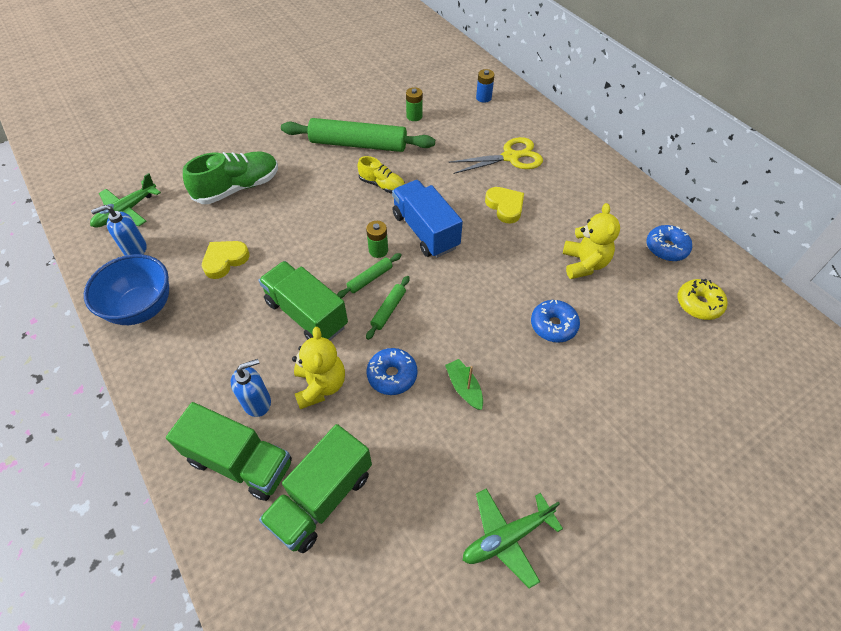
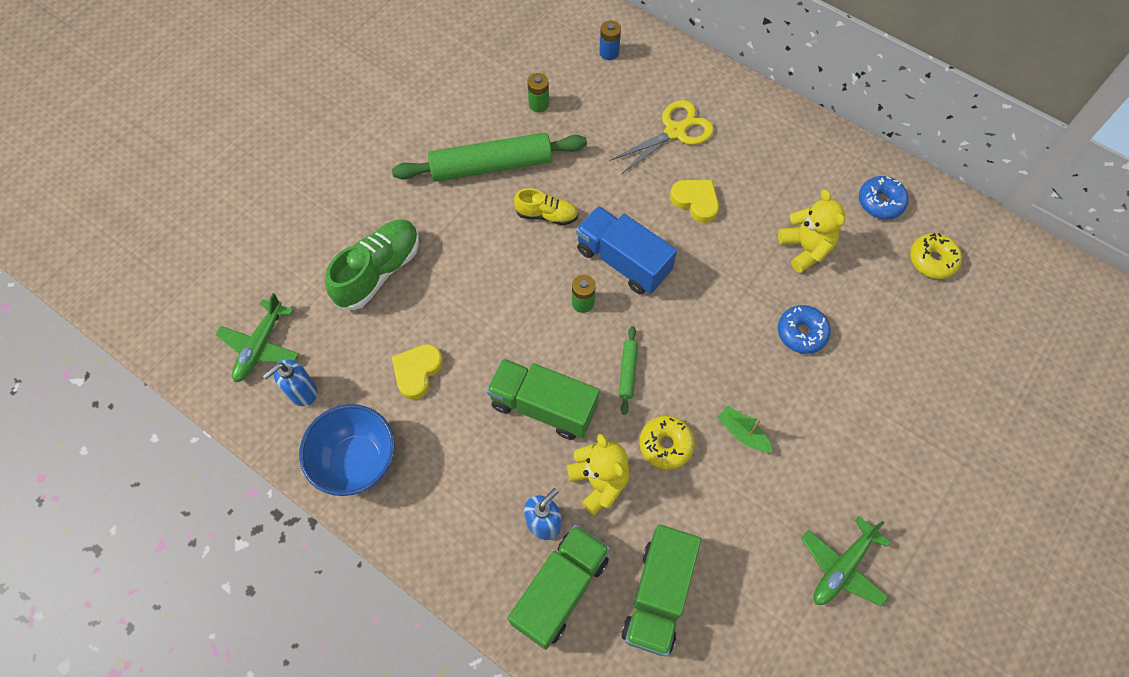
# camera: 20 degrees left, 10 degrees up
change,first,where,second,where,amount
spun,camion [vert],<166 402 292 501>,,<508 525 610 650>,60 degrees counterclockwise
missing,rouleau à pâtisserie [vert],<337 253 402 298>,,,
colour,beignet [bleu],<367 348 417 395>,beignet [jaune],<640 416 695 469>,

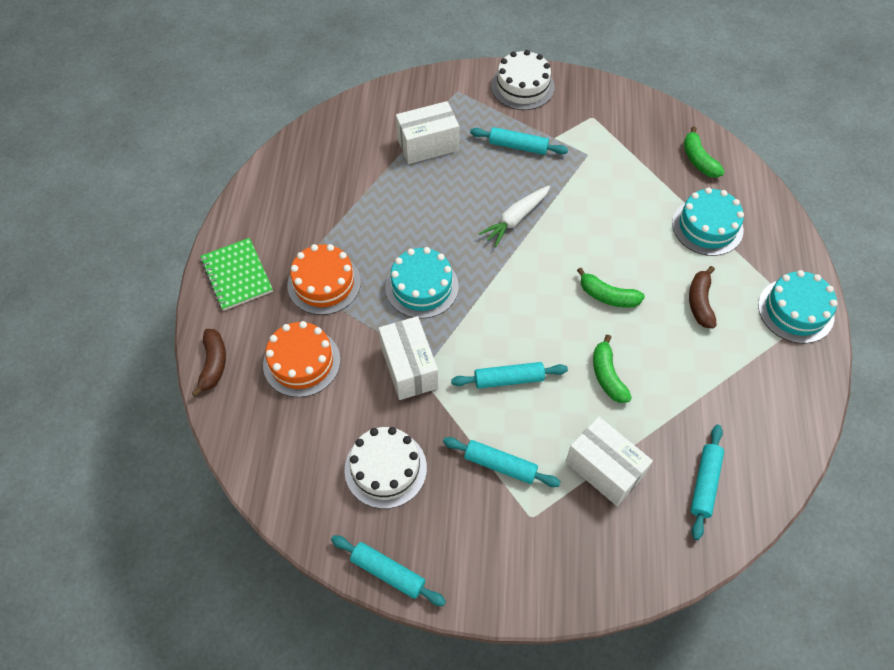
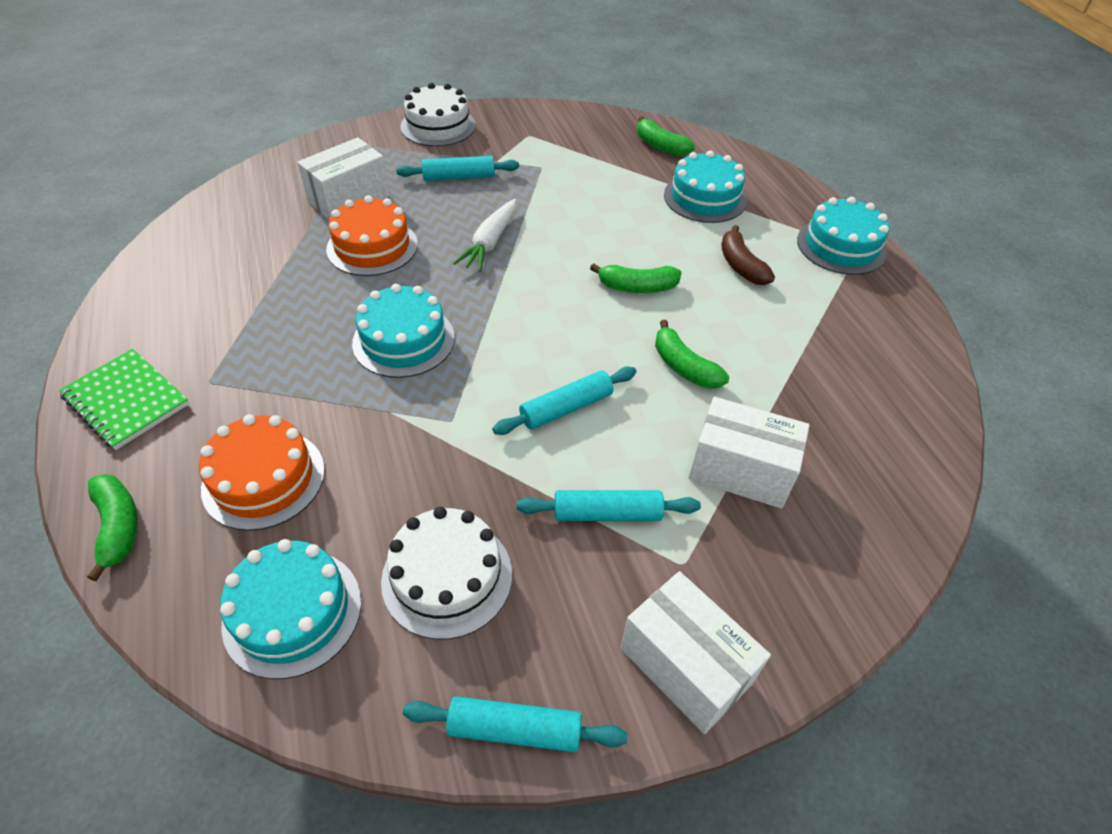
# camera: 25 degrees left, 10 degrees down
change,first,where,second,where,amount
colour,banane [marron],<192 329 226 397>,banane [vert],<87 474 138 581>,
relocated,gâteau [orange],<287 244 361 315>,,<326 195 418 276>,
relocated,boîte [blanc],<378 316 438 400>,,<620 571 771 734>,
missing,rouleau à pâtisserie [turquoise],<691 425 724 540>,,,
appeared,,,gâteau [turquoise],<220 539 361 679>,

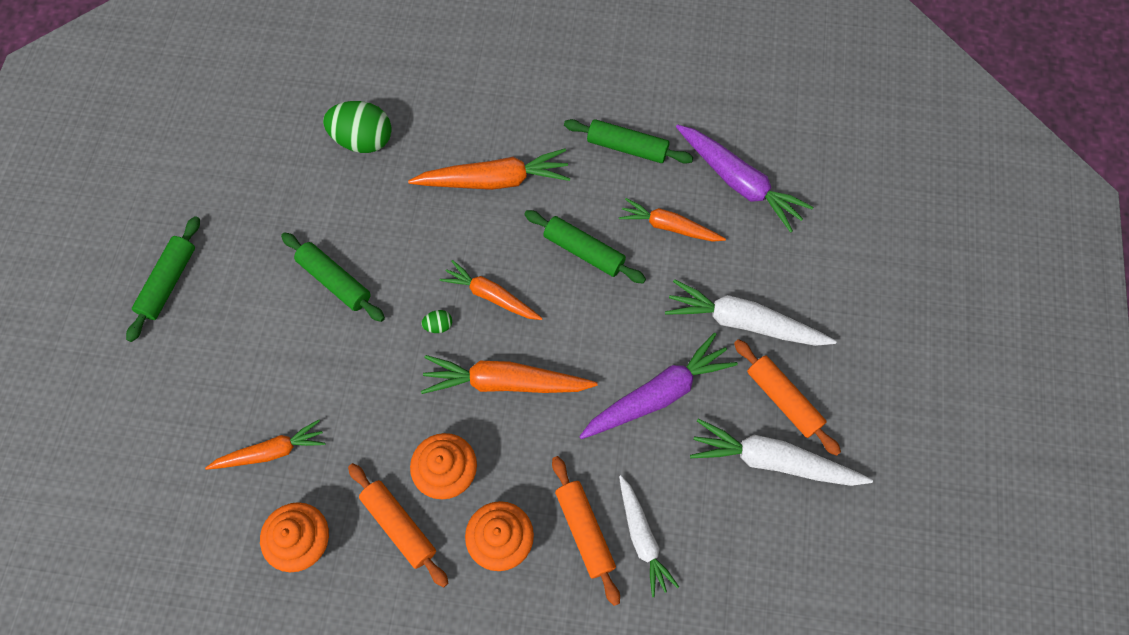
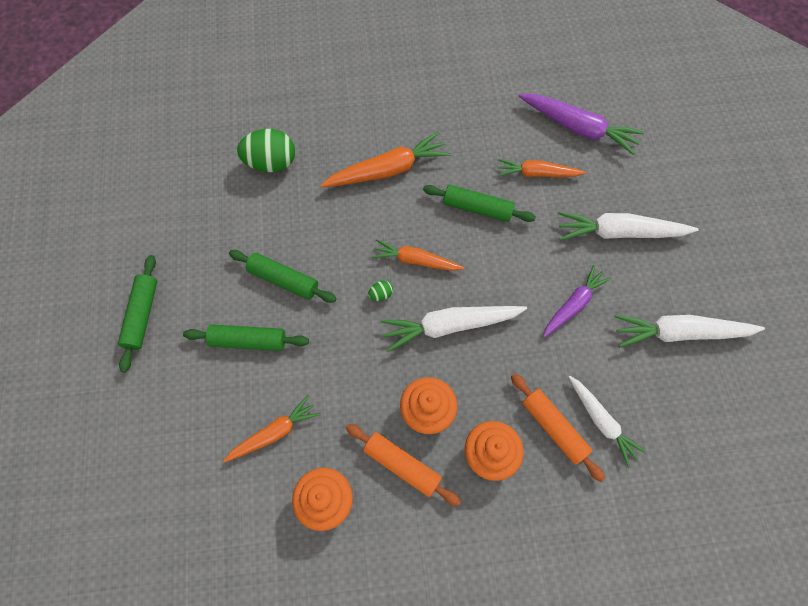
# camera: 15 degrees left, 0 degrees up
change,first,where,second,where,amount
colour,carotte [orange],<421 355 598 394>,carotte [blanc],<380 306 527 352>,
relocated,rouleau à pâtisserie [vert],<564 119 693 164>,,<183 325 309 351>,
size,carotte [violet],<579 333 738 439>,,<543 265 611 338>,x0.66
missing,rouleau à pâtisserie [orange],<734 339 841 456>,,,

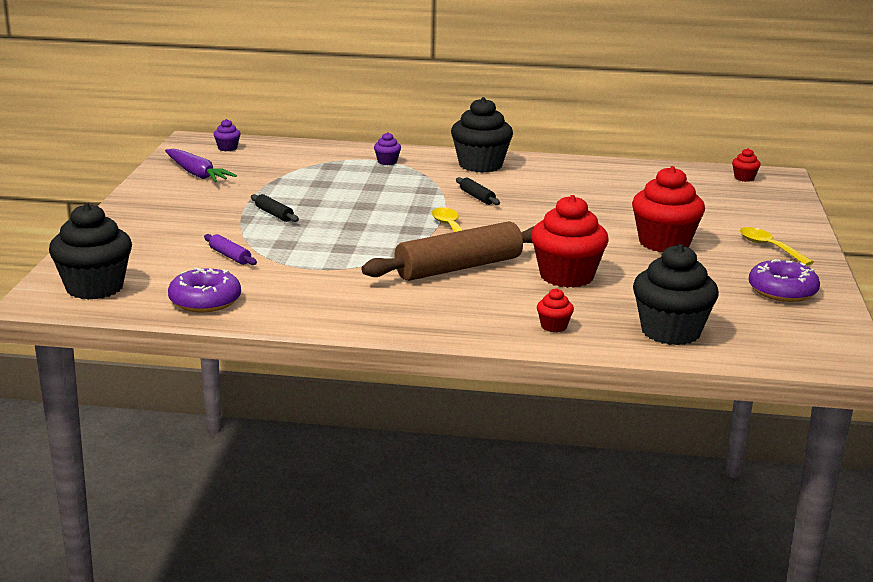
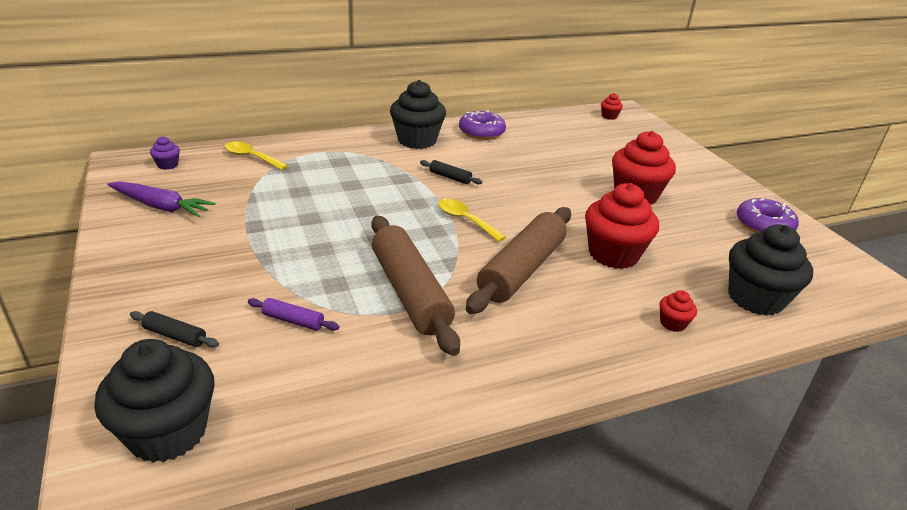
# camera: 30 degrees left, 10 degrees up
change,first,where,second,where,amount
relocated,beignet [violet],<168 267 241 312>,,<459 110 506 140>,
relocated,rouleau à pâtisserie [noir],<251 194 299 222>,,<130 311 219 347>,
missing,muffin [violet],<374 132 401 165>,,,
relocated,cuillère [jaune],<740 227 814 266>,,<224 142 288 170>,
appeared,,,rouleau à pâtisserie [marron],<371 216 460 356>,

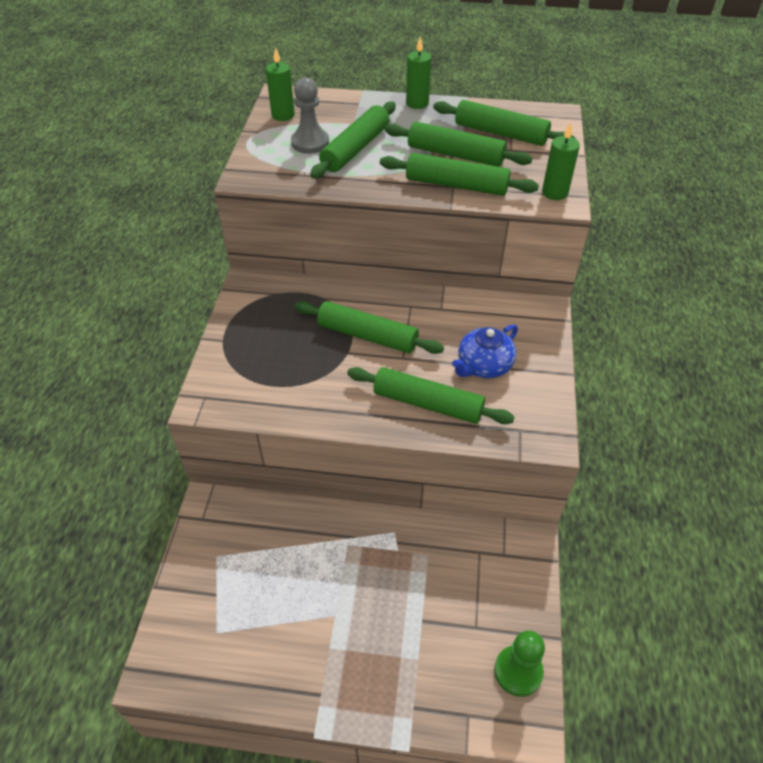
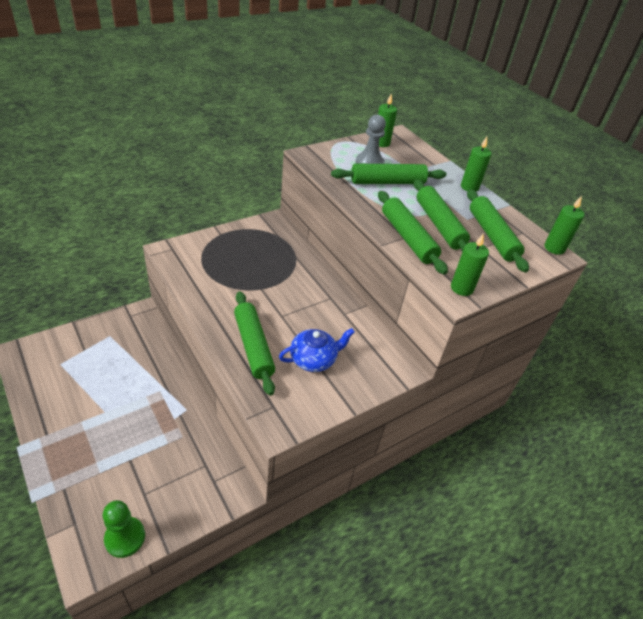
# camera: 45 degrees right, 5 degrees down
change,first,where,second,where,amount
missing,rouleau à pâtisserie [vert],<295 301 444 354>,,,
spun,théière [bleu],<452 324 518 378>,,<279 328 355 372>,150 degrees clockwise
appeared,,,bougie [vert],<545 196 584 255>,

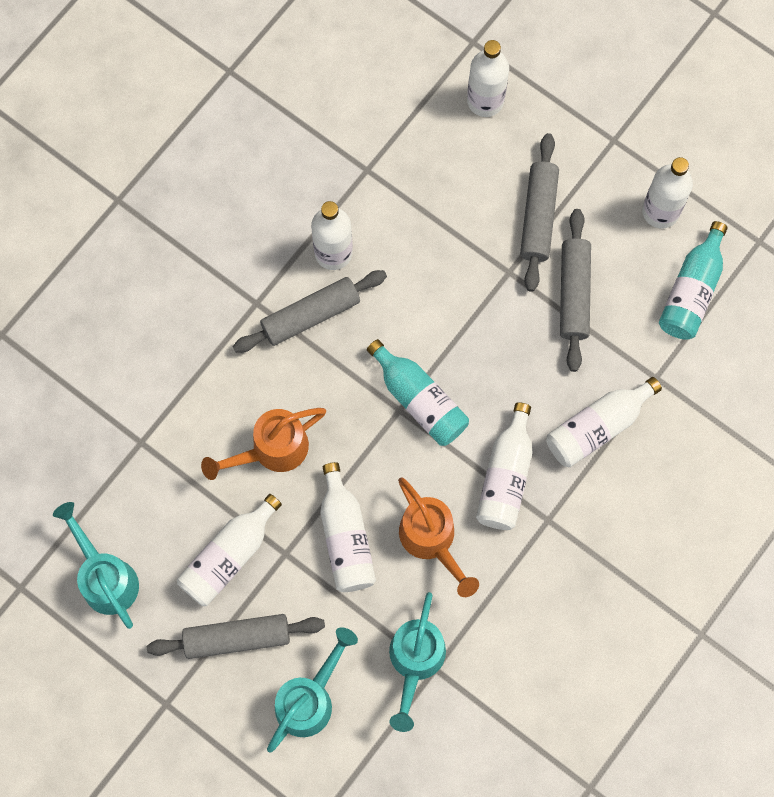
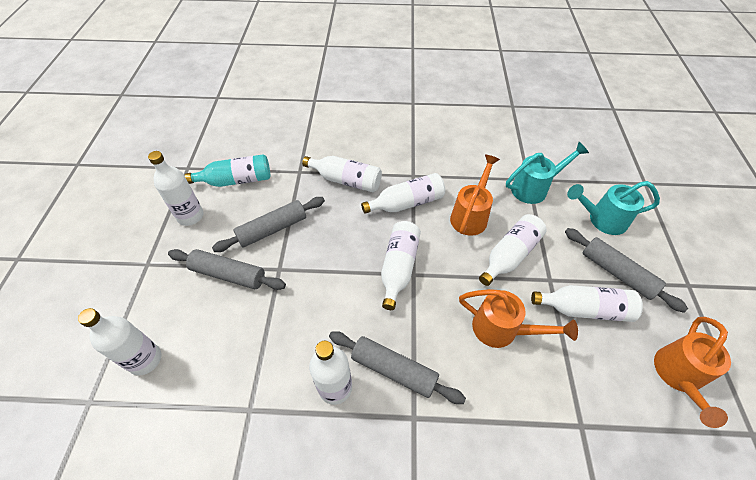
# camera: 125 degrees left, 20 degrees down
change,first,where,second,where,amount
colour,arrosoir [turquoise],<53 502 139 629>,arrosoir [orange],<654 317 731 428>,
colour,bouteille [turquoise],<367 339 469 446>,bouteille [blanc],<381 221 421 310>,
spun,rouleau à pâtisserie [gris],<520 133 559 292>,,<168 249 286 290>,45 degrees clockwise

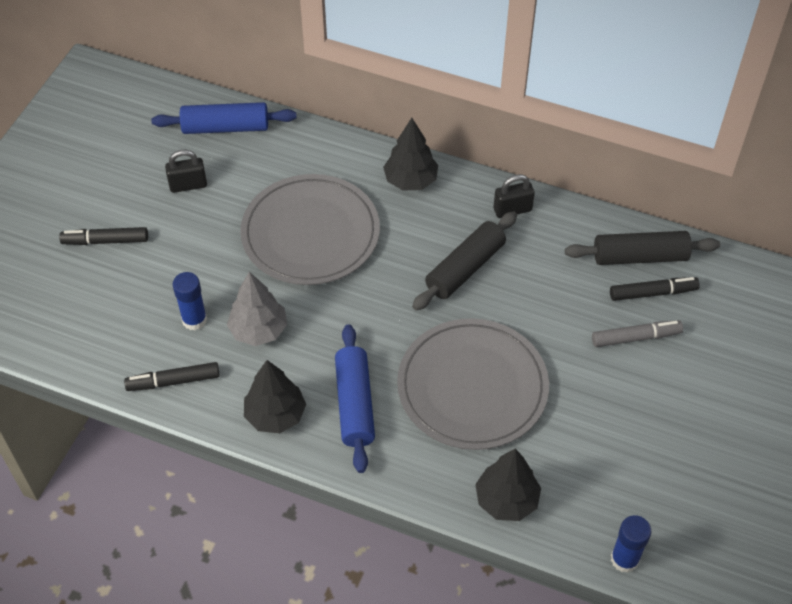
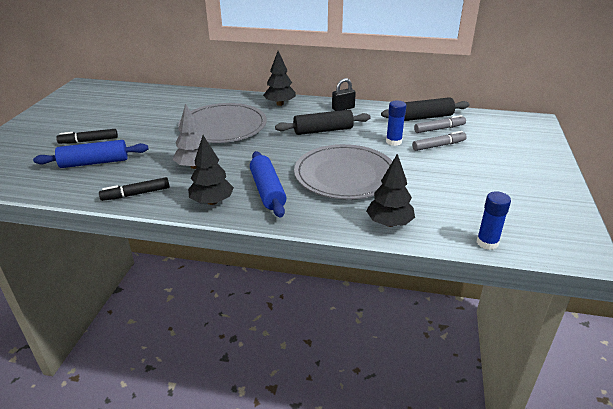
# camera: 10 degrees left, 20 degrees down
change,first,where,second,where,amount
relocated,rouleau à pâtisserie [bleu],<152 102 297 134>,,<33 140 148 168>,
missing,cadenas [noir],<165 150 207 193>,,,
relocated,bâton de colle [bleu],<172 272 207 330>,,<386 101 406 146>,
spun,rouleau à pâtisserie [noir],<412 211 517 311>,,<275 110 371 135>,45 degrees clockwise
colour,feutre [noir],<610 277 700 301>,feutre [gris],<414 115 466 133>,

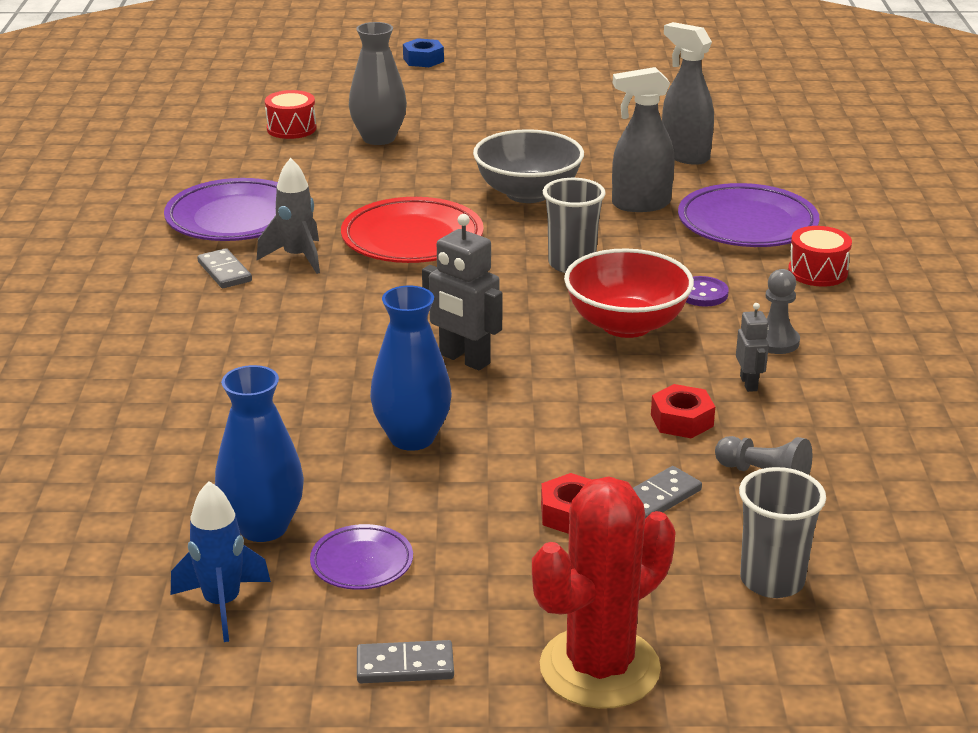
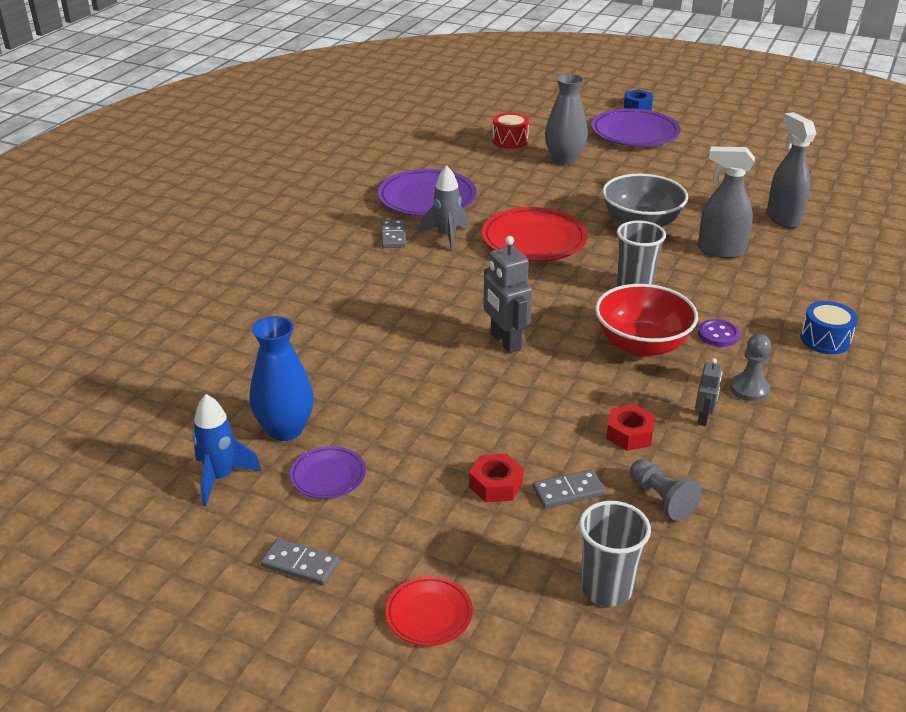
# camera: 25 degrees right, 5 degrees up
change,first,where,second,where,amount
missing,vase [bleu],<370 286 452 451>,,,
exchanged,cactus [rouge],<532 476 676 709>,assiette [rouge],<385 576 473 646>,
relocated,assiette [violet],<678 183 820 247>,,<591 108 681 147>,
colour,tambour [rouge],<788 226 852 287>,tambour [bleu],<800 301 858 354>,

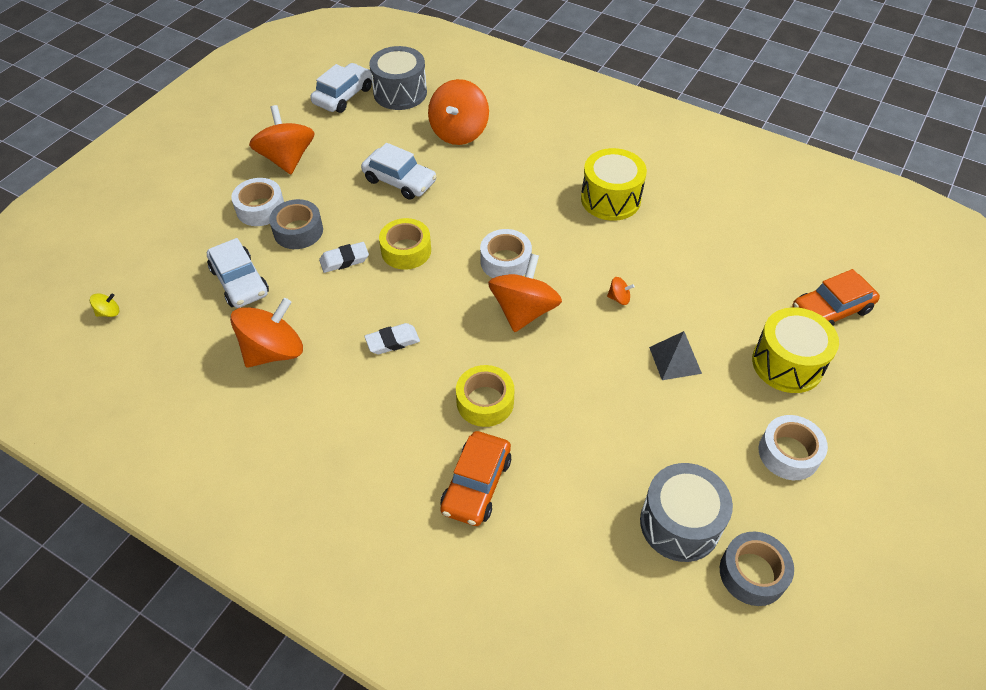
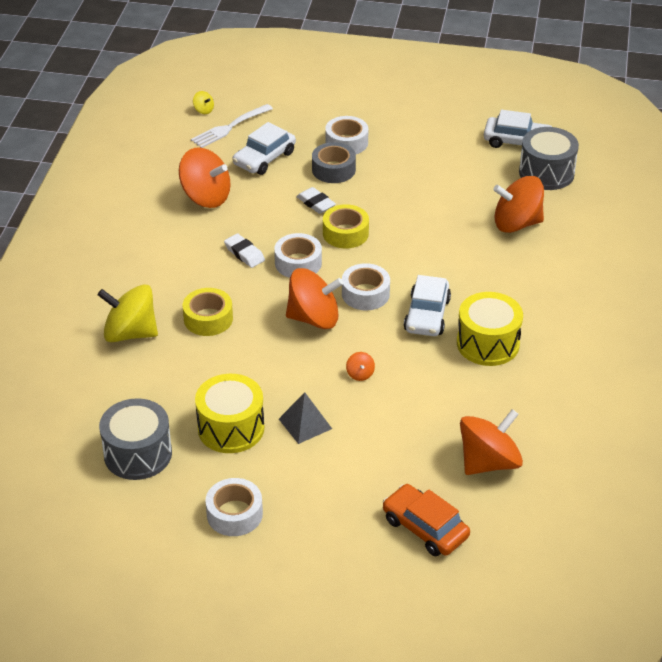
# camera: 70 degrees right, 10 degrees down
change,first,where,second,where,amount
relocated,toupie [orange],<249 105 315 174>,,<460 409 523 475>,
relocated,voiture [blanc],<361 143 437 200>,,<404 275 451 336>,
exchanged,voiture [orange],<440 431 511 526>,toupie [jaune],<97 284 158 342>,
missing,ruban adhésif [gris],<720 532 794 606>,,,
relocated,tambour [jaune],<752 307 839 393>,,<195 374 264 453>,
appeared,,,fourchette [blanc],<191 104 273 148>,
appeared,,,ruban adhésif [blanc],<274 233 322 278>,

